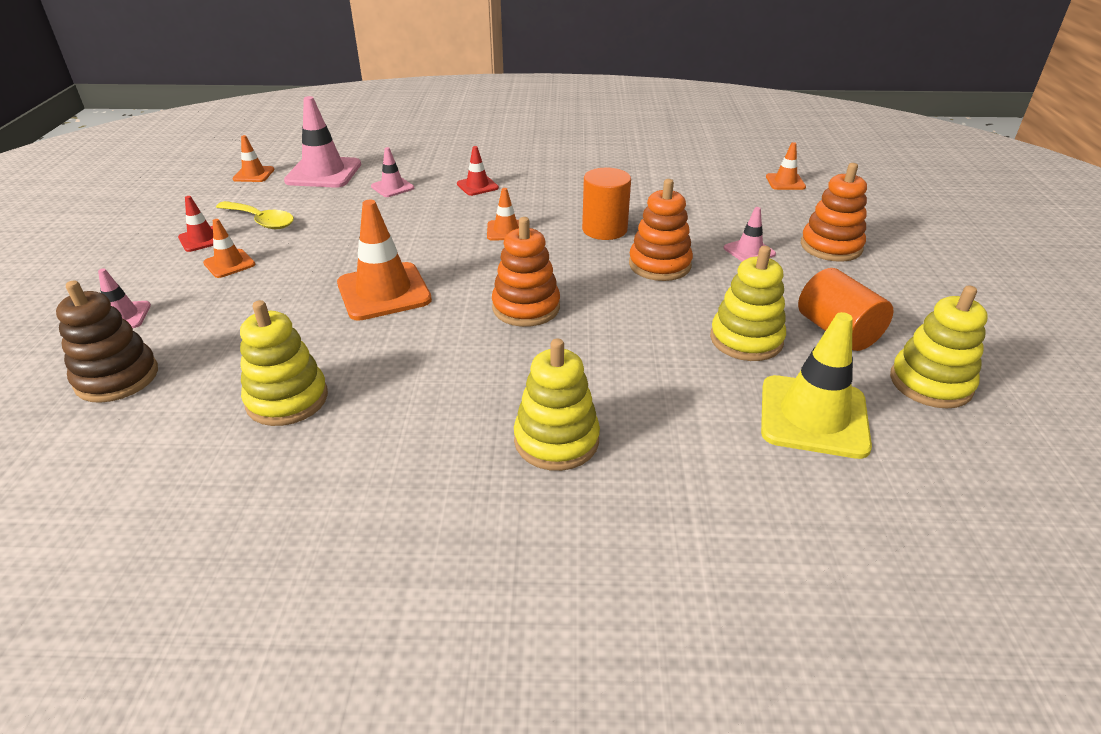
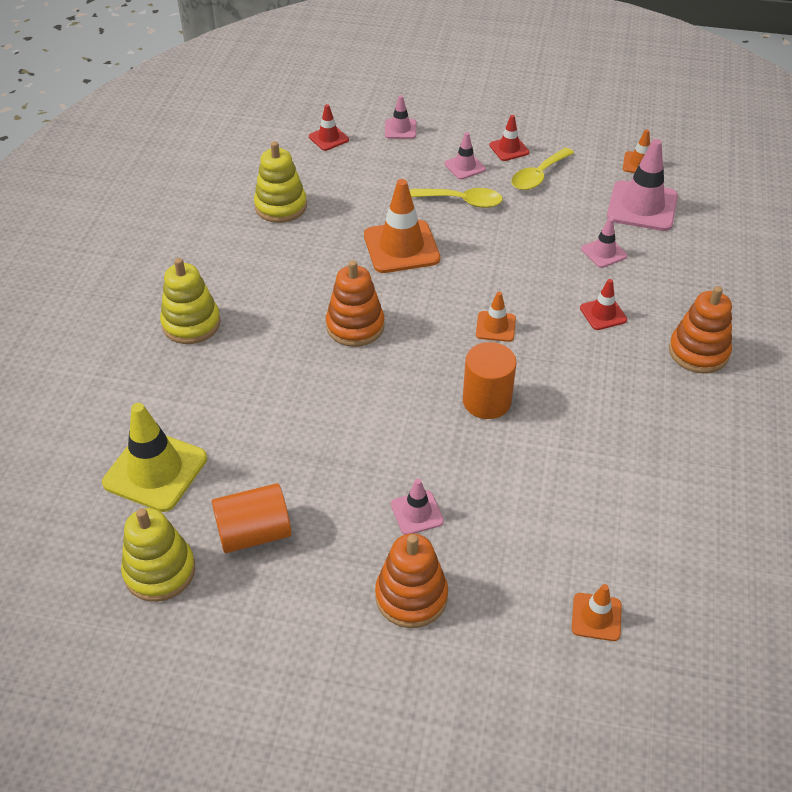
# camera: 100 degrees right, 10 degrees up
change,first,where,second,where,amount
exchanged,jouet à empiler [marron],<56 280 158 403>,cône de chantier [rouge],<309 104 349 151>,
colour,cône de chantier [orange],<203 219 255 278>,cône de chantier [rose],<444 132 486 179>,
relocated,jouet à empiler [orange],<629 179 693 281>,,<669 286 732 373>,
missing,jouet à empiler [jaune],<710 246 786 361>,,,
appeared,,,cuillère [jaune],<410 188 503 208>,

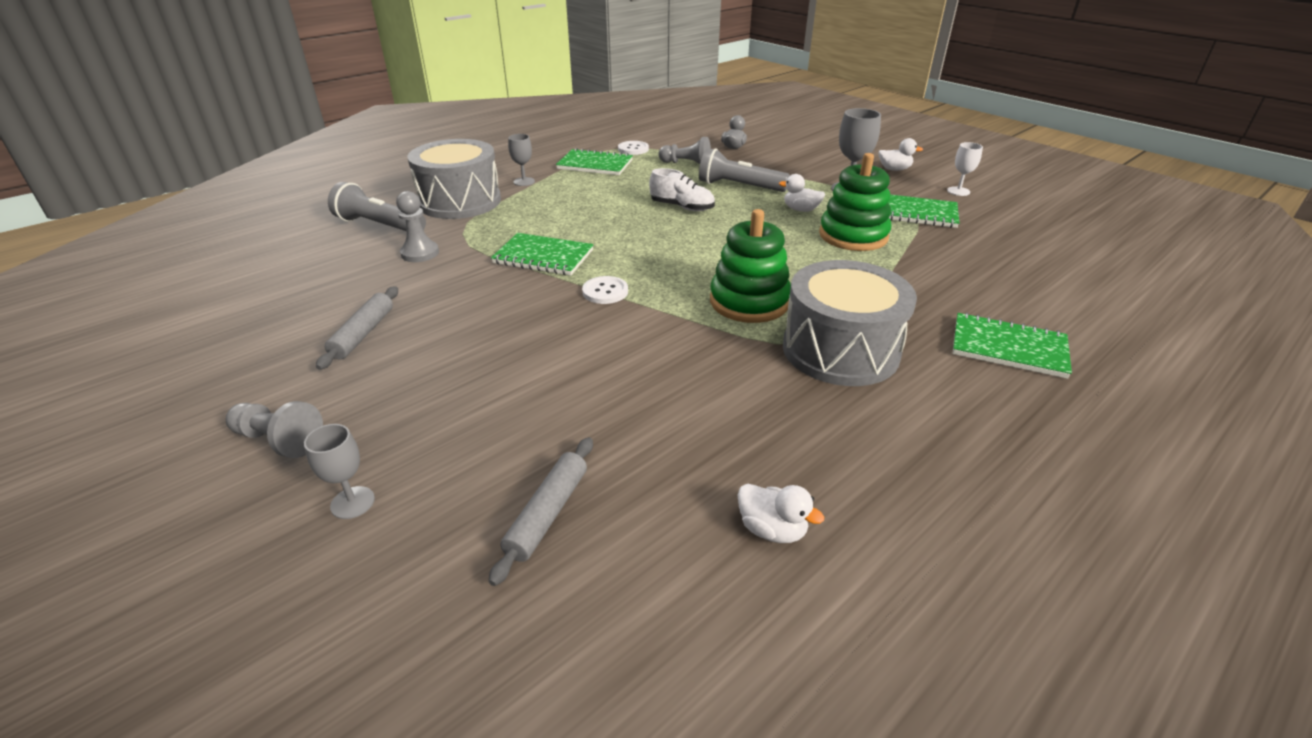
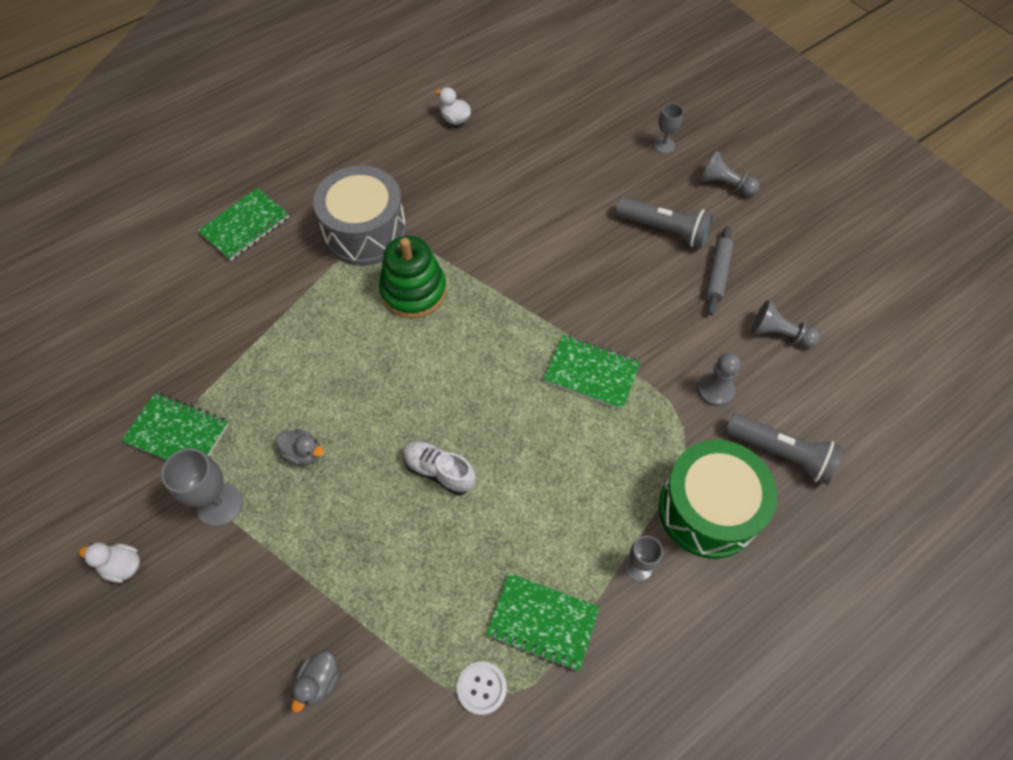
# camera: 175 degrees left, 25 degrees up
change,first,where,second,where,amount
colour,tambour [gris],<408 139 501 219>,tambour [vert],<659 440 777 559>,
missing,rouleau à pâtisserie [gris],<488 437 593 586>,,,
missing,bouton [blanc],<582 276 628 304>,,,
relocated,pion [gris],<658 137 711 164>,,<752 300 820 348>,
relocated,lampe de poche [gris],<699 148 790 192>,,<615 197 713 248>,
colour,canard [blanc],<779 174 825 212>,canard [gris],<275 429 324 465>,
missing,jouet à empiler [vert],<819 153 891 251>,,,
missing,verre à pied [blanc],<947 142 983 196>,,,
spun,carnet [vert],<952 312 1072 379>,,<198 188 289 261>,75 degrees counterclockwise

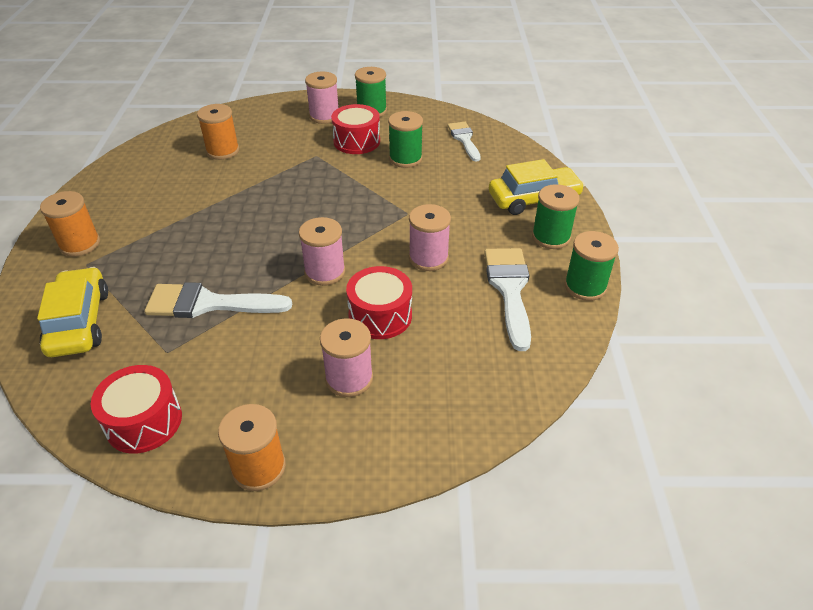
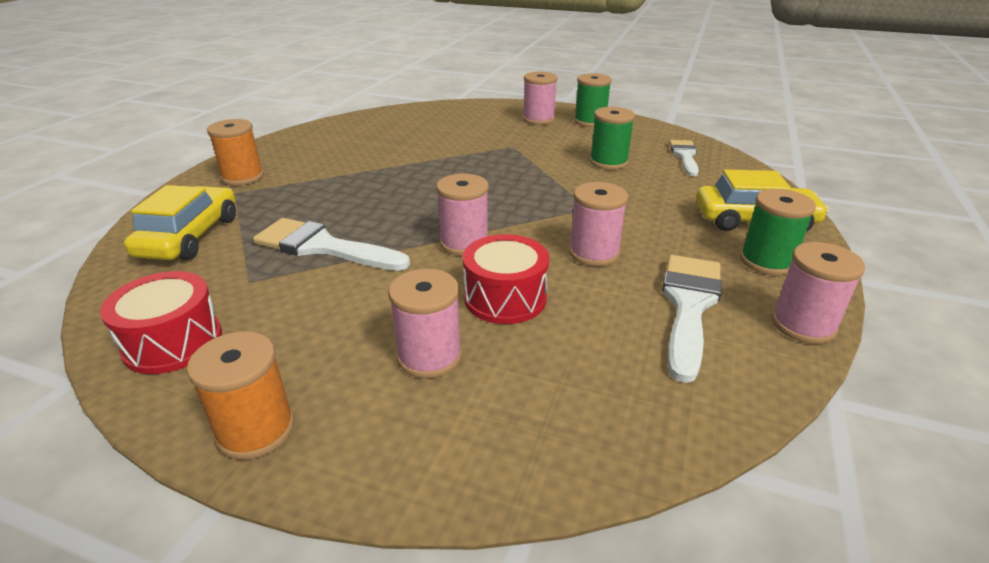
# camera: 20 degrees right, 10 degrees down
change,first,where,second,where,amount
missing,bobine [orange],<197 104 239 160>,,,
missing,tambour [rouge],<331 104 380 154>,,,
colour,bobine [vert],<564 231 619 301>,bobine [rose],<772 242 865 344>,

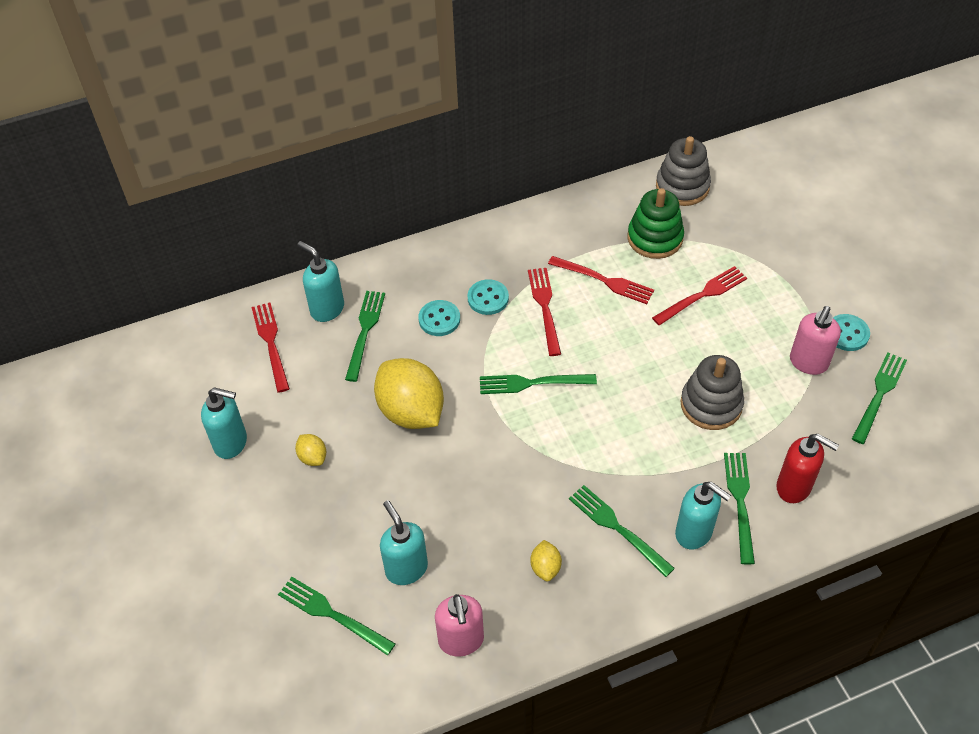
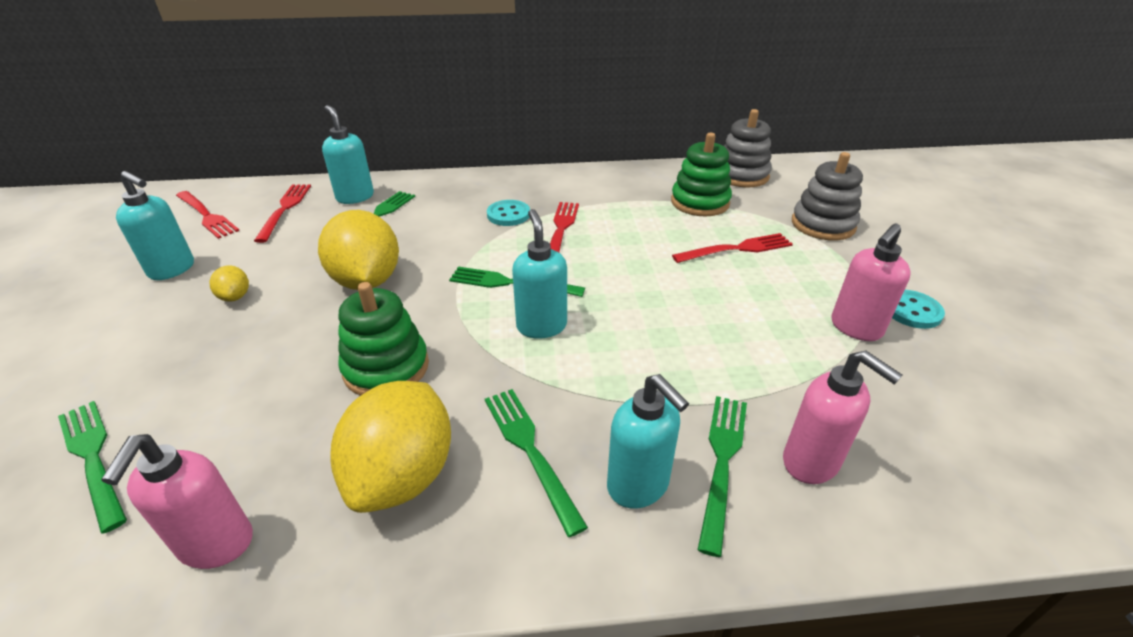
# camera: 15 degrees right, 15 degrees down
change,first,where,second,where,amount
relocated,distributeur de savon [turquoise],<380 500 428 585>,,<512 209 567 339>,
missing,bouton [turquoise],<418 300 460 336>,,,
size,citron [jaune],<530 540 562 581>,,<330 381 451 513>,x2.26
relocated,fourchette [rouge],<548 256 654 304>,,<176 191 240 239>,
relocated,jouet à empiler [gris],<680 355 744 430>,,<792 152 863 240>,
colour,distributeur de savon [rouge],<776 434 839 503>,distributeur de savon [rose],<783 350 903 484>,
missing,fourchette [vert],<852 352 907 444>,,,
appeared,,,jouet à empiler [vert],<338 282 429 396>,

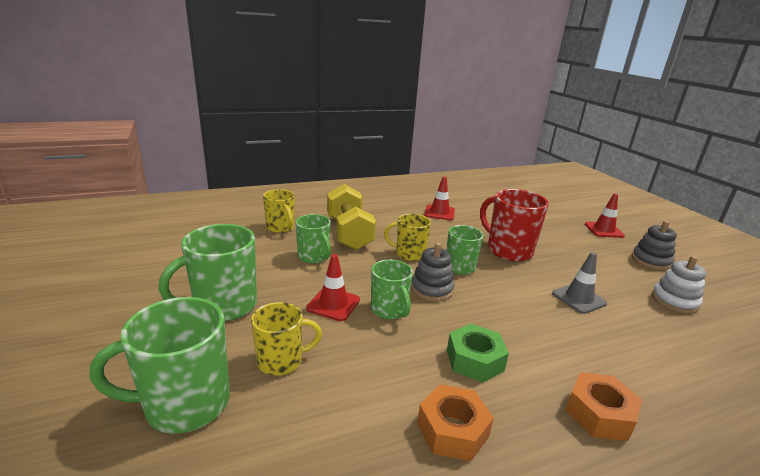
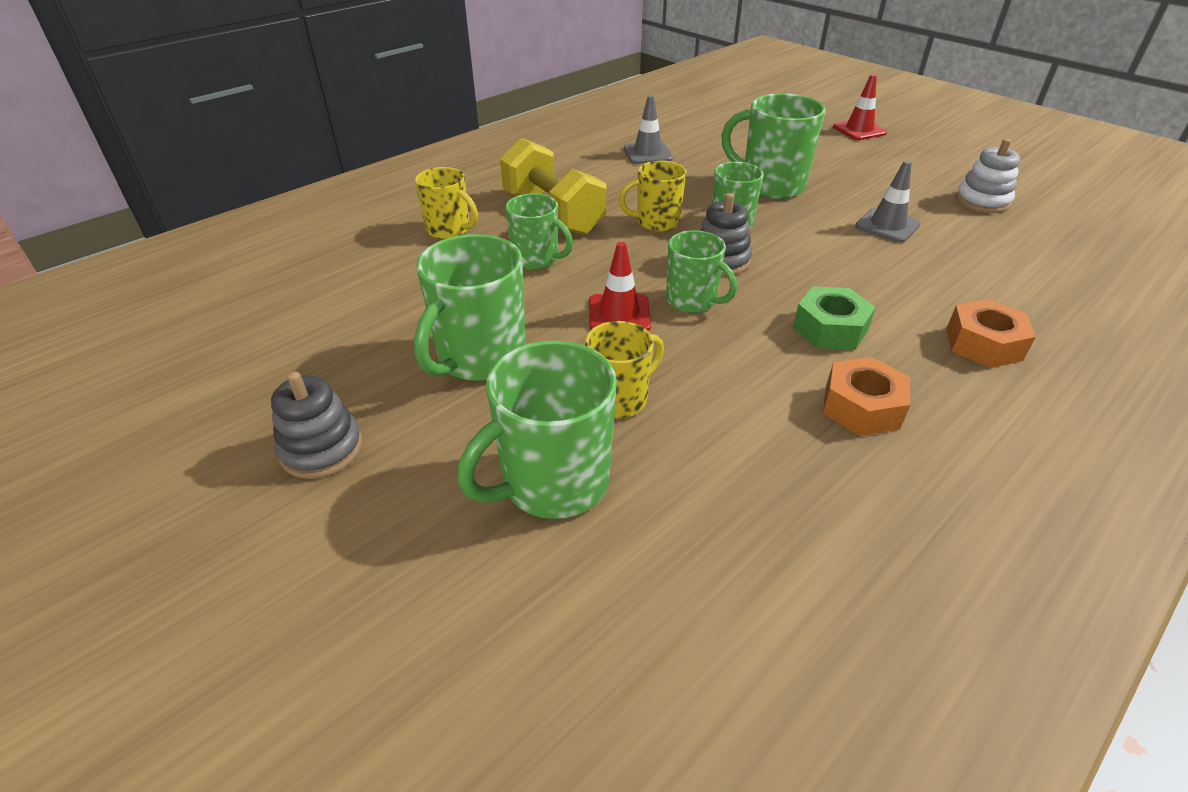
# camera: 20 degrees left, 15 degrees up
change,first,where,second,where,amount
colour,cône de chantier [rouge],<424 177 455 220>,cône de chantier [gris],<624 95 673 164>,
colour,tasse [rouge],<480 189 549 262>,tasse [vert],<721 93 825 199>,
relocated,jouet à empiler [gris],<632 221 677 270>,,<271 372 363 479>,

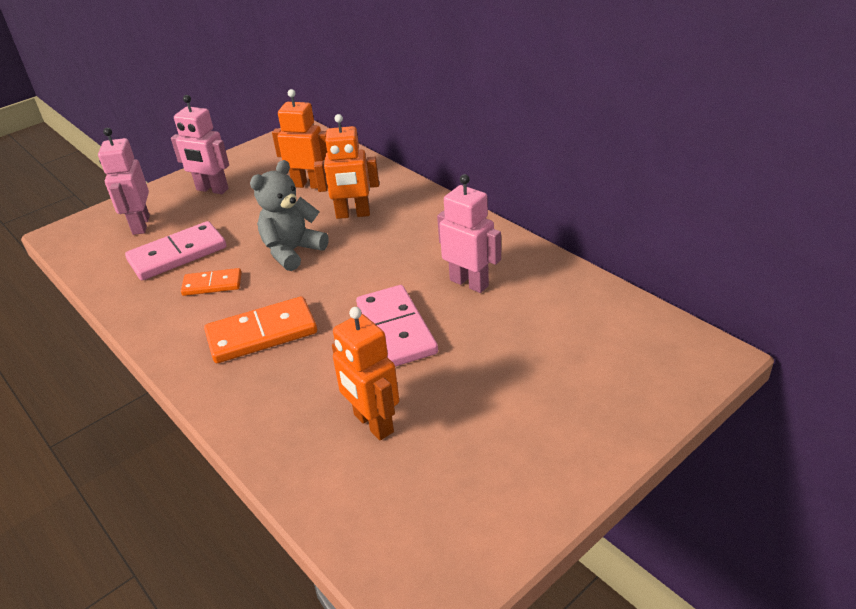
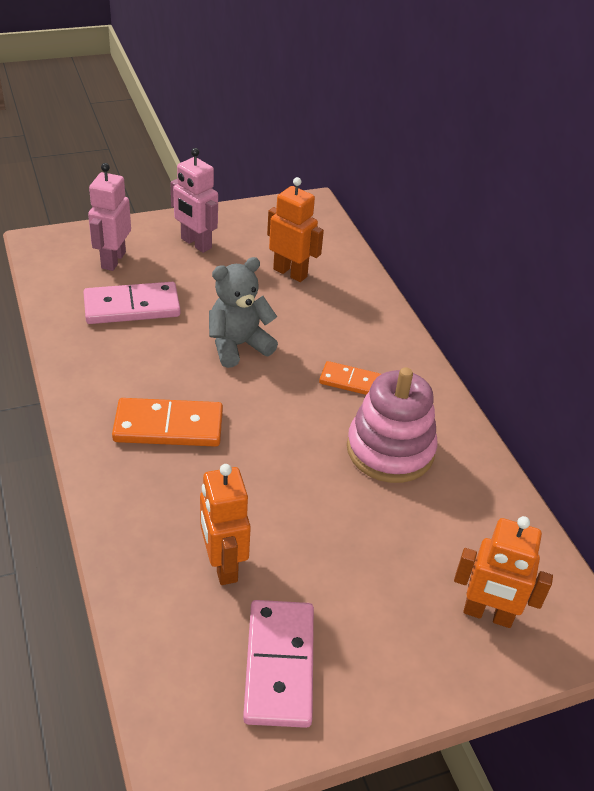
# camera: 15 degrees right, 5 degrees up
change,first,where,second,where,amount
relocated,domino [orange],<181 268 242 296>,,<319 361 381 395>,
relocated,robot [orange],<314 114 379 219>,,<454 516 553 628>,
relocated,domino [rose],<356 285 438 367>,,<243 600 314 728>,
exchanged,robot [rose],<437 174 501 293>,jouet à empiler [rose],<347 367 437 483>,

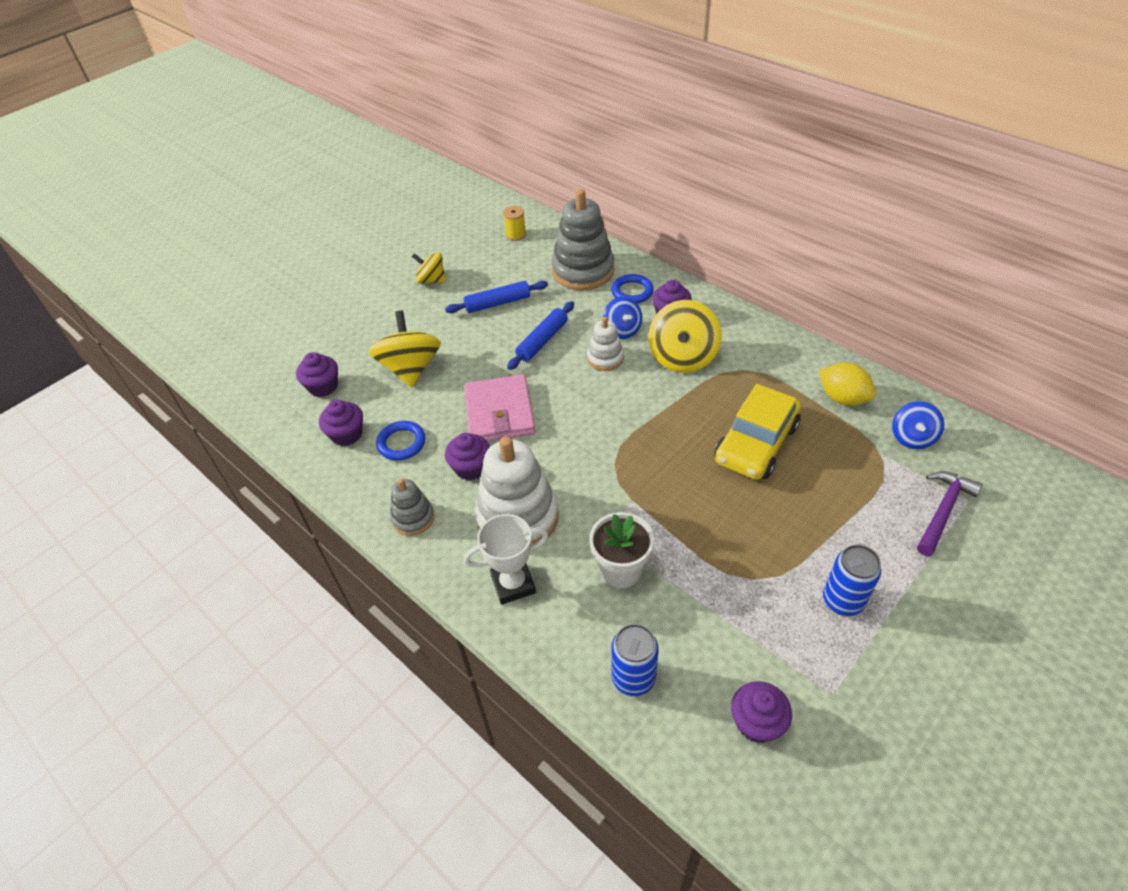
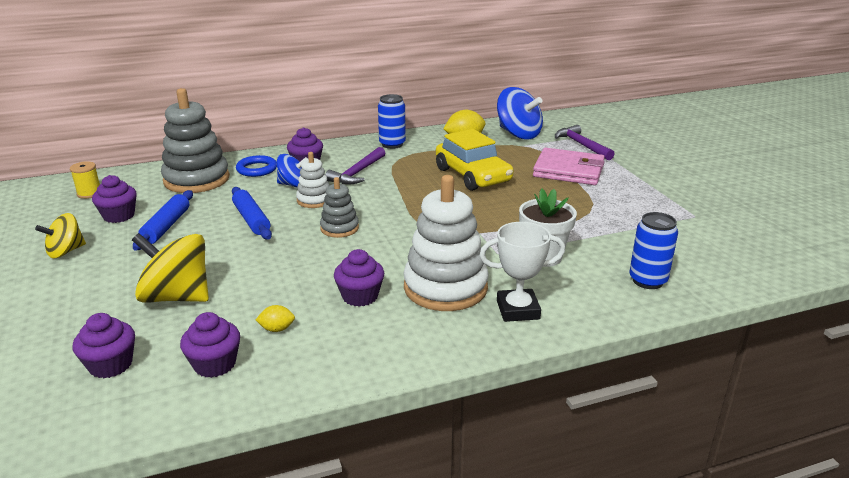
# camera: 65 degrees left, 20 degrees down
change,first,where,second,where,amount
exchanged,anneau [bleu],<376 421 425 460>,citron [jaune],<256 305 295 332>,
relocated,jouet à empiler [gris],<390 479 435 536>,,<320 177 359 238>,
relocated,portefeuille [rose],<464 375 535 441>,,<533 148 605 185>,
spun,trophée [blanc],<464 514 548 605>,,<480 222 565 322>,75 degrees clockwise
exchanged,toupie [jaune],<649 300 722 373>,marteau [violet],<325 147 385 185>,
relocated,muffin [violet],<731 681 792 743>,,<92 175 137 223>,
relocated,canette [bleu],<823 545 881 616>,,<378 94 406 149>,
size,toupie [bleu],<892 401 944 449>,,<497 87 543 140>,x1.65

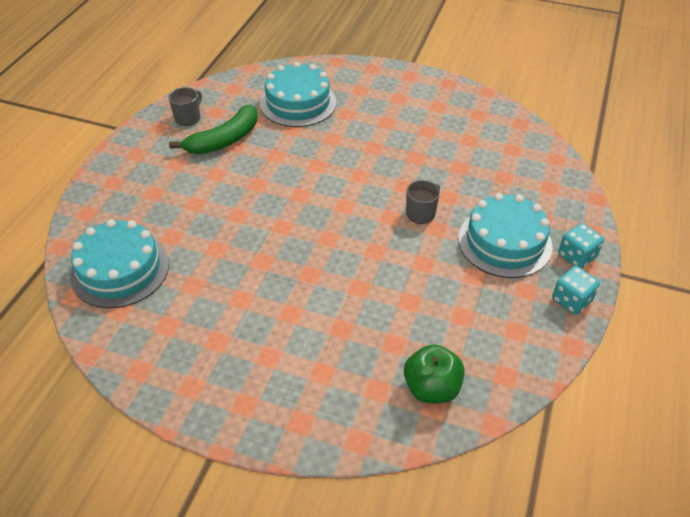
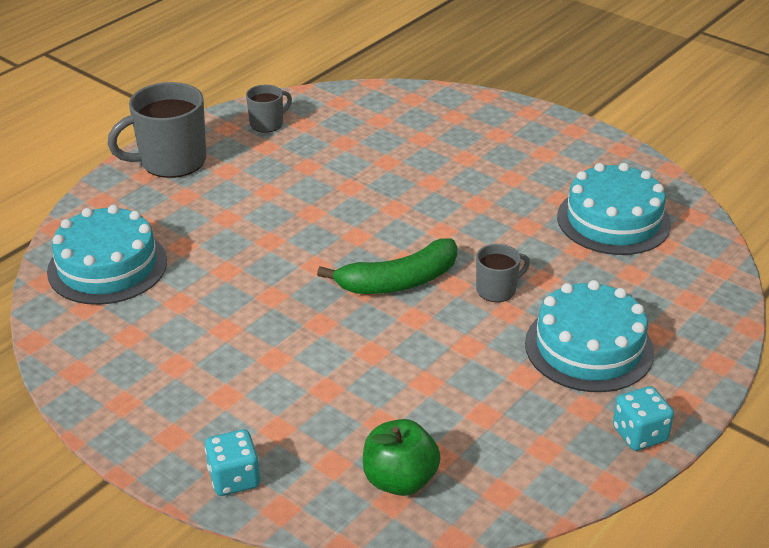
# camera: 20 degrees right, 10 degrees down
change,first,where,second,where,amount
relocated,banane [vert],<169 104 257 154>,,<317 238 457 294>,
relocated,gâteau [turquoise],<260 62 336 127>,,<557 163 671 255>,
relocated,dé [turquoise],<558 223 604 268>,,<205 429 260 496>,
appeared,,,tasse [gris],<107 82 206 178>,

